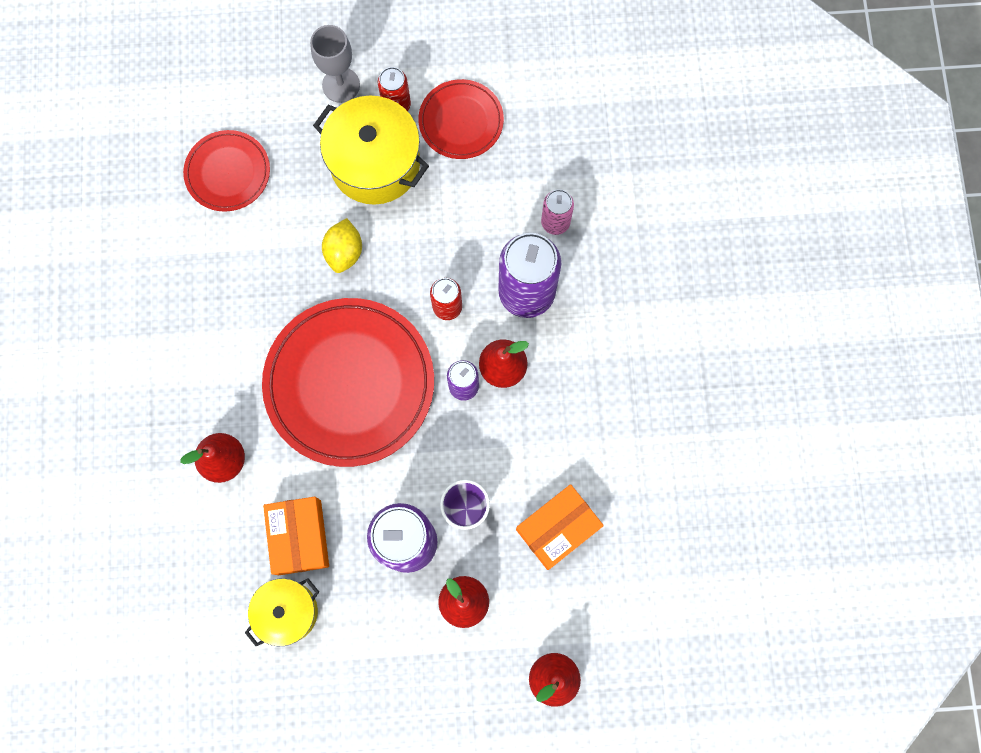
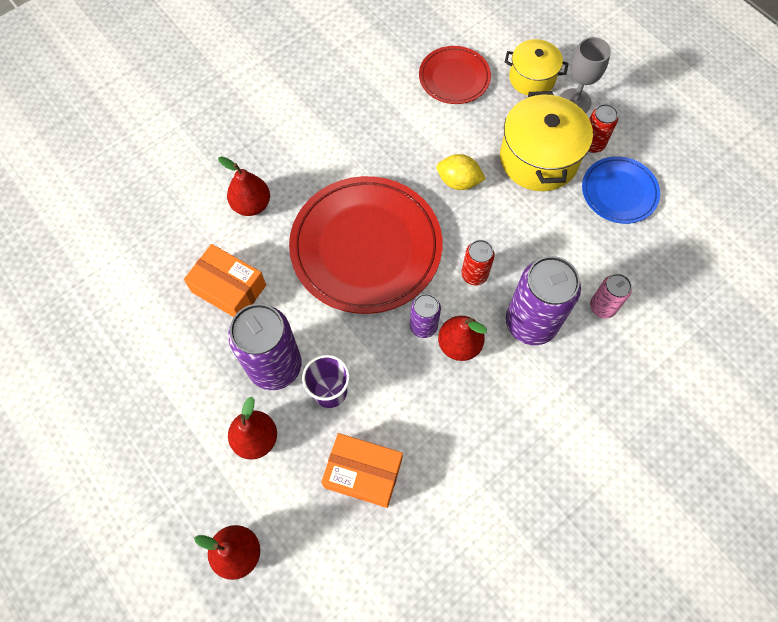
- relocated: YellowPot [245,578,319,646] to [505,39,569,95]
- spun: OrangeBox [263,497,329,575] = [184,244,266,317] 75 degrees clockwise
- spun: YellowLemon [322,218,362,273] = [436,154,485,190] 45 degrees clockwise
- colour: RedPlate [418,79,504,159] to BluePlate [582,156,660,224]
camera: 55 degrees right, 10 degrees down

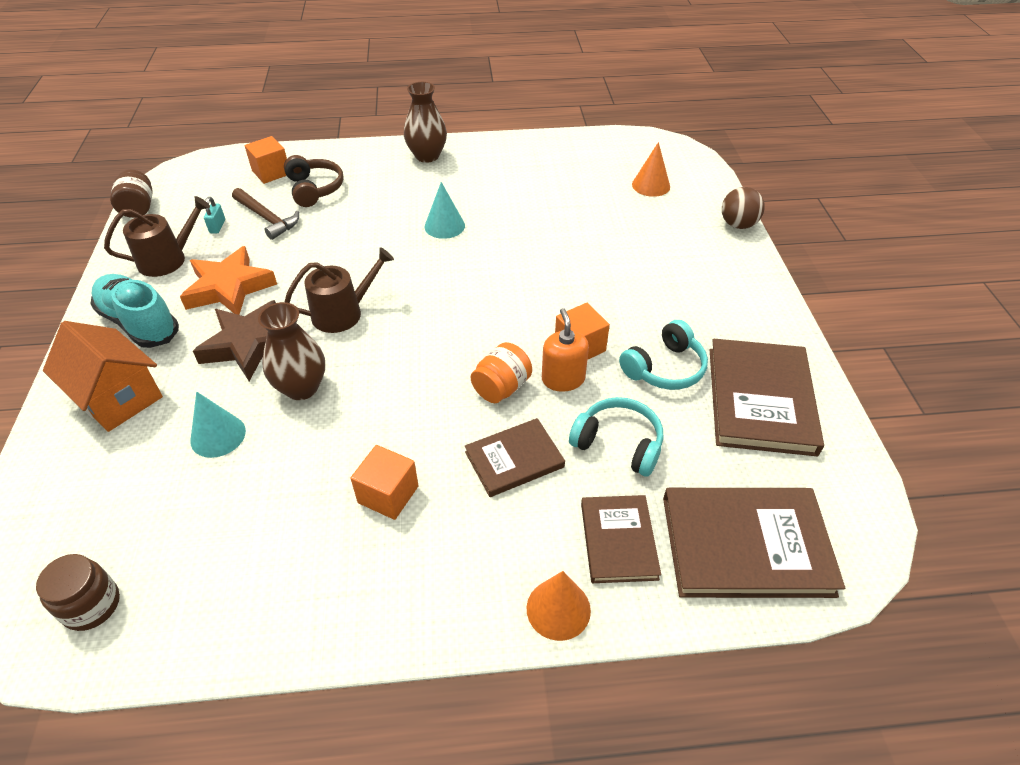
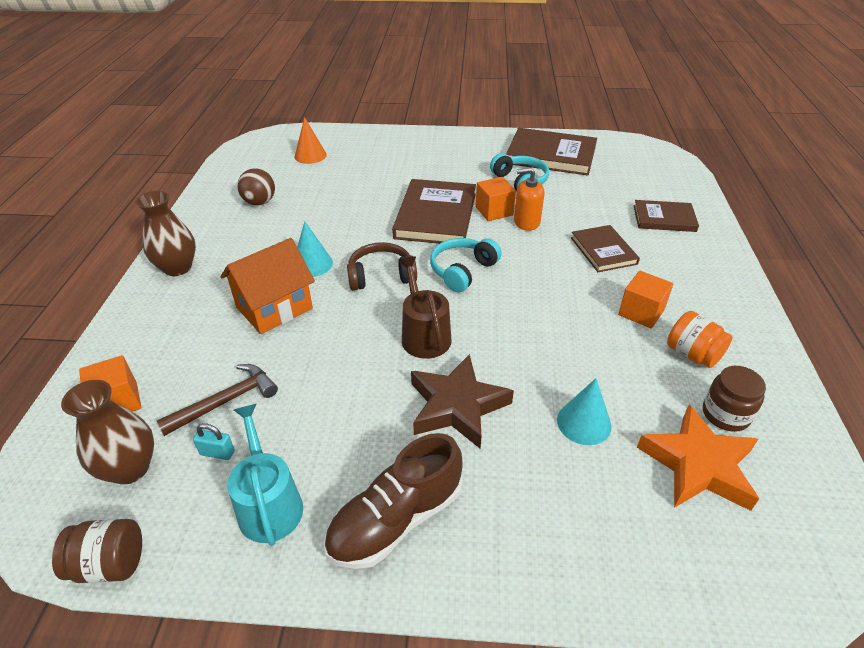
- relocated: BrownJar [36,554,120,631] to [703,366,766,432]
- relocated: OrangeHouse [43,321,163,432] to [220,238,315,334]
- colour: TurquoiseShoe [91,274,179,348] to BrownShoe [324,433,463,569]
- colour: BrownWateringCan [104,196,210,277] to TurquoiseWateringCan [227,404,303,546]
- relocated: OrangeStar [180,246,277,315] to [637,405,759,511]
- relocated: BrownVase [258,302,325,400] to [61,380,154,485]
- relocated: BrownHeadphones [284,155,344,207] to [347,242,417,291]
- relocated: OrangeJar [471,342,532,403] to [667,311,732,368]
- missing: OrangeCone [527,571,591,641]
- relocated: TurquoiseHeadphones [569,397,663,477] to [430,238,501,292]
- relocated: BrownBook [663,488,845,598] to [392,179,476,244]
- relocated: BrownBall [722,187,765,229] to [237,168,275,205]
camera: 80 degrees left, 5 degrees down

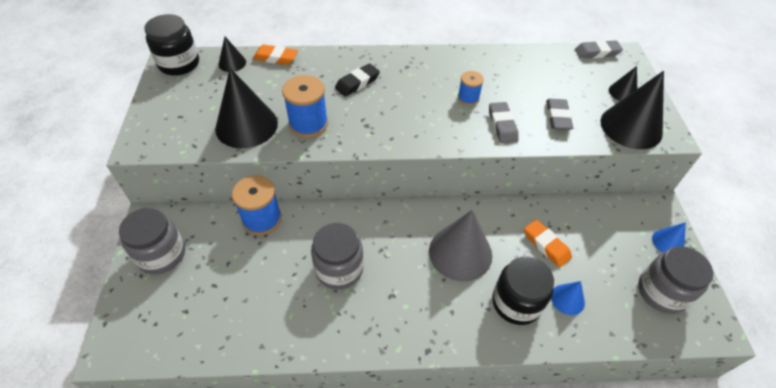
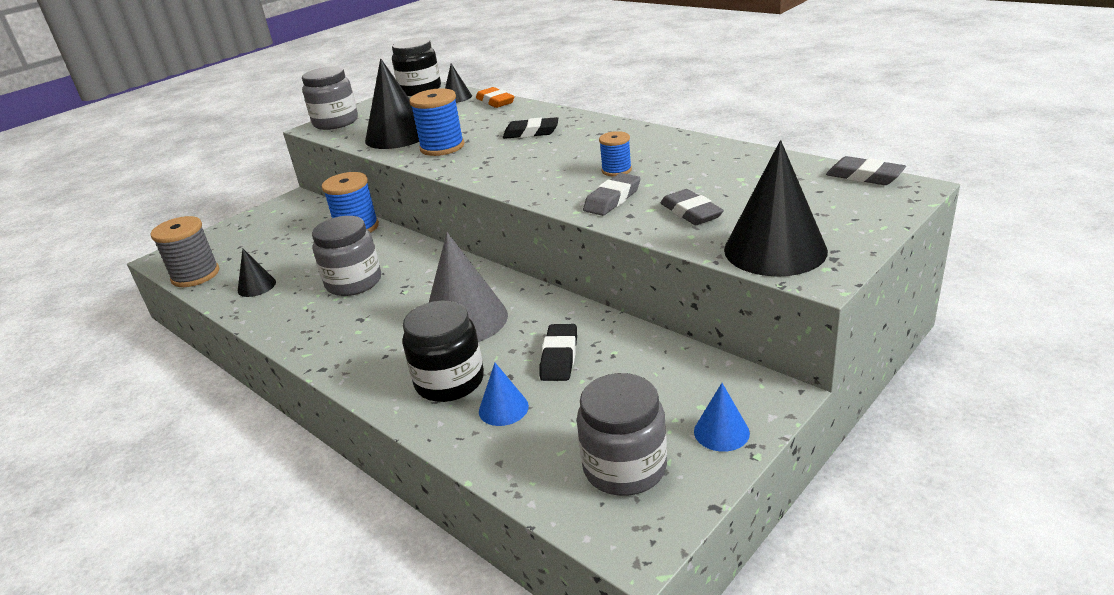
- relocated: GreyJar [119,208,185,274] to [302,66,358,130]
- colour: OrangeEraser [524,220,572,267] to BlackEraser [540,324,577,381]
- spun: GreyEraser [546,99,573,130] = [661,189,724,225] 75 degrees counterclockwise
- relocated: BlackCone [609,66,637,101] to [238,249,276,297]
- appeared: GreySpool [150,216,219,287]
camera: 50 degrees right, 20 degrees down

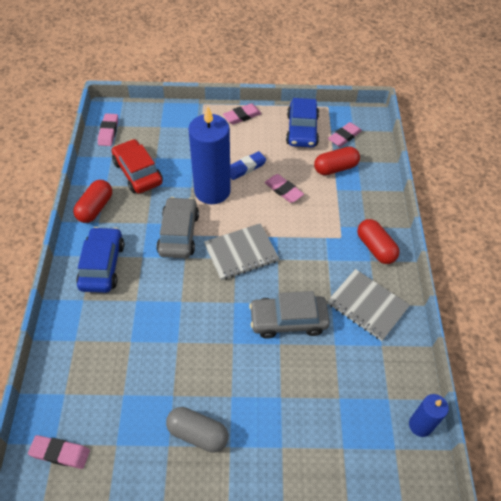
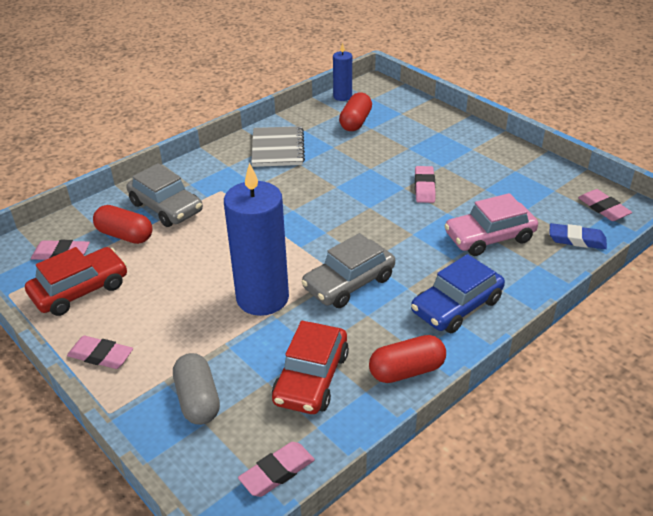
- relocated: GreyCapsule [166,407,229,453] to [173,353,220,425]
- missing: GreyNotebook [204,223,279,280]
- relocated: BlueEraser [230,151,266,180] to [549,223,607,249]
- relocated: GreyCar [249,291,330,339] to [127,163,203,227]
- relocated: PinkEraser [265,174,304,203] to [415,166,436,203]
- colour: BlueCar [286,98,319,148] to RedCar [25,247,127,316]
- relocated: RedCapsule [357,219,400,264] to [339,93,372,131]
- appeared: PinkCar [444,193,538,256]
camera: 130 degrees left, 15 degrees down

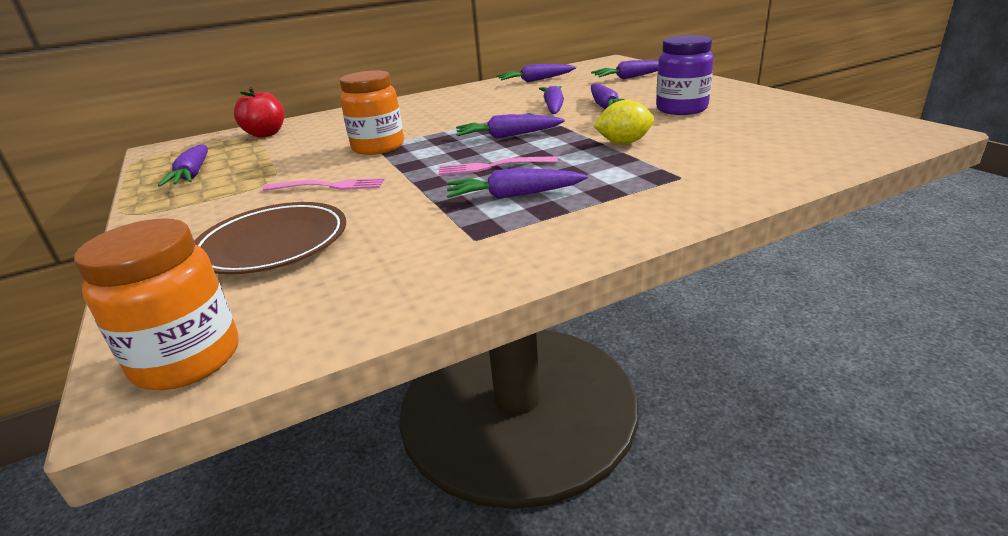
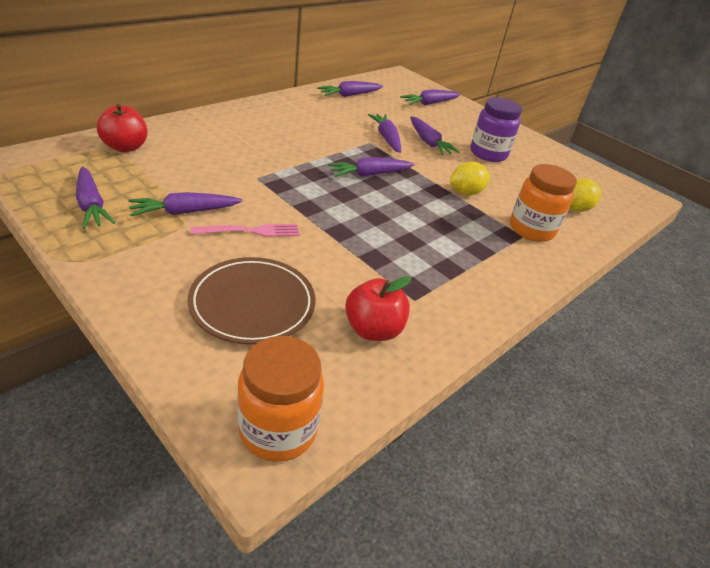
- relocated: OrangeJar [340,70,404,155] to [510,164,577,242]
- missing: PinkFork [439,156,558,175]
- relocated: PurpleCarrot [447,168,588,199] to [128,192,243,216]
- appeared: RedApple [345,276,411,341]
- appeared: YellowLemon [569,178,601,212]
camera: 25 degrees left, 10 degrees up

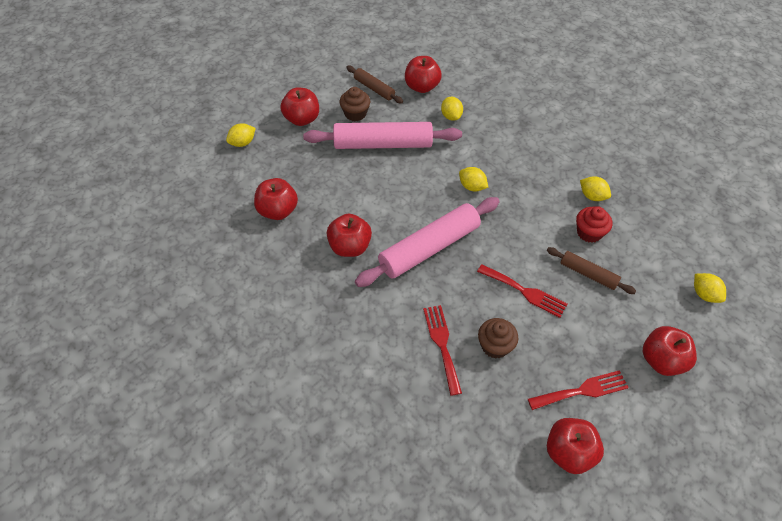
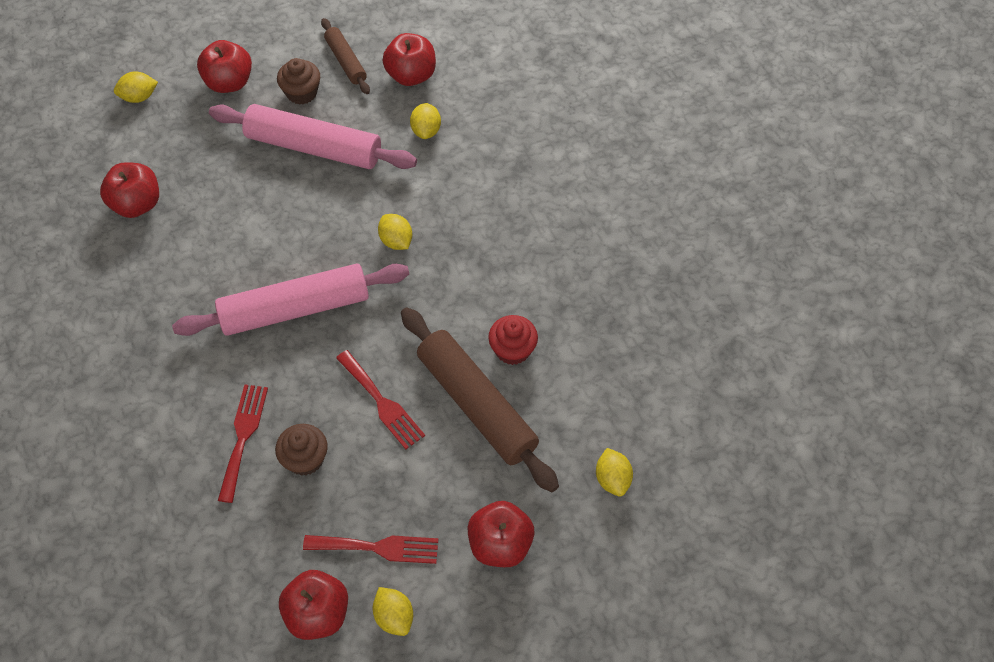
- missing: RedApple [327,214,372,257]
- size: BrownRollingPin [547,247,636,294] = [401,307,559,492] x1.92
- relocated: YellowLemon [580,176,611,201] to [373,587,413,636]
camera: 20 degrees right, 5 degrees up

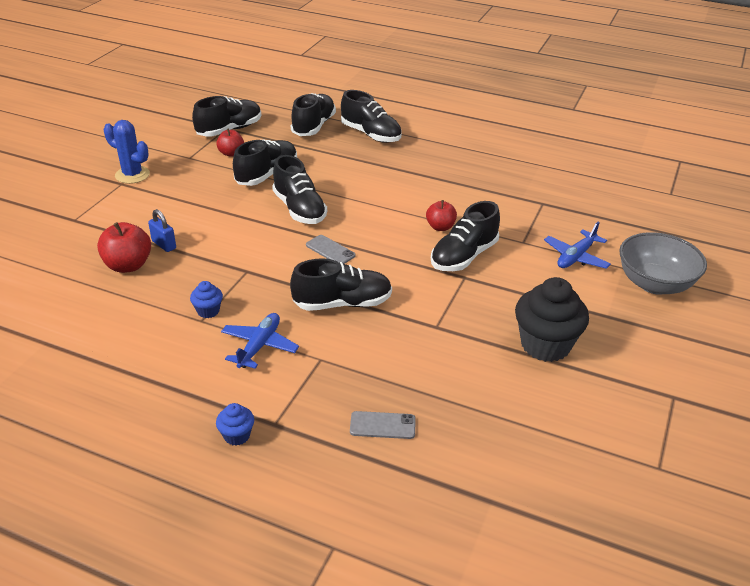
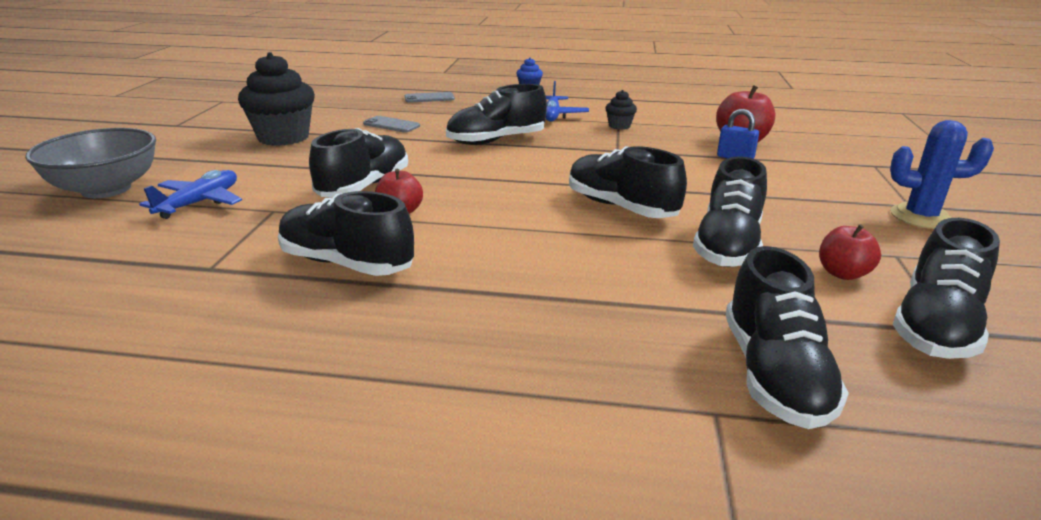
- colour: BlueCupcake [190,281,223,318] to BlackCupcake [605,90,637,130]
- relocated: GreyPhone [306,235,356,264] to [363,116,420,133]
- relocated: BlackShoe [341,90,402,143] to [278,191,414,276]
camera: 165 degrees right, 10 degrees down

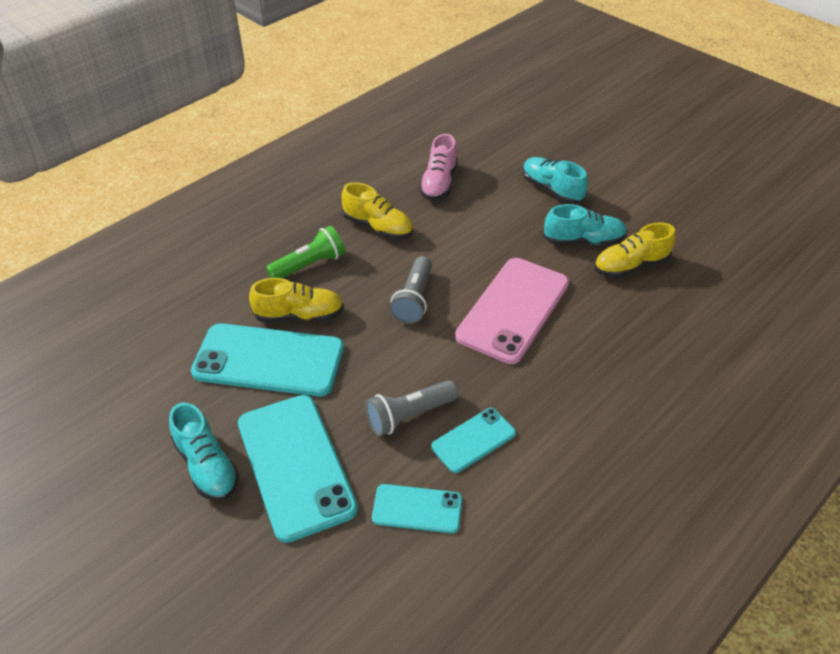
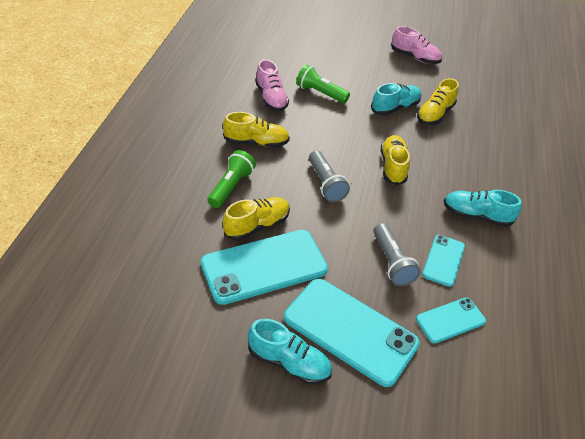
- spun: GreyFlashlight [365,380,458,436] = [374,223,421,286] 45 degrees counterclockwise
- exchanged: PinkPhone [455,258,569,364] to YellowShoe [381,135,410,185]
- relocated: TurquoiseShoe [523,157,588,204] to [444,190,522,227]
- appeared: GreenFlashlight [296,65,350,103]
- appeared: PinkShoe [391,26,442,64]
camera: 35 degrees left, 0 degrees up

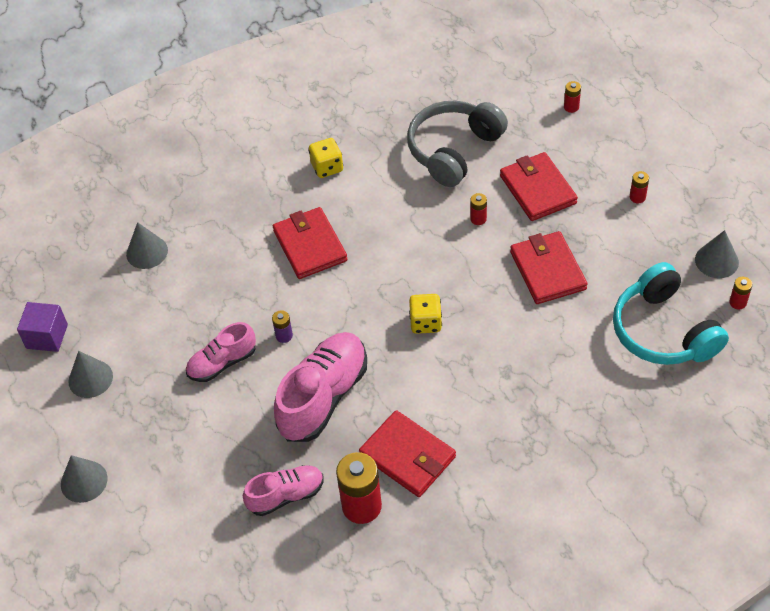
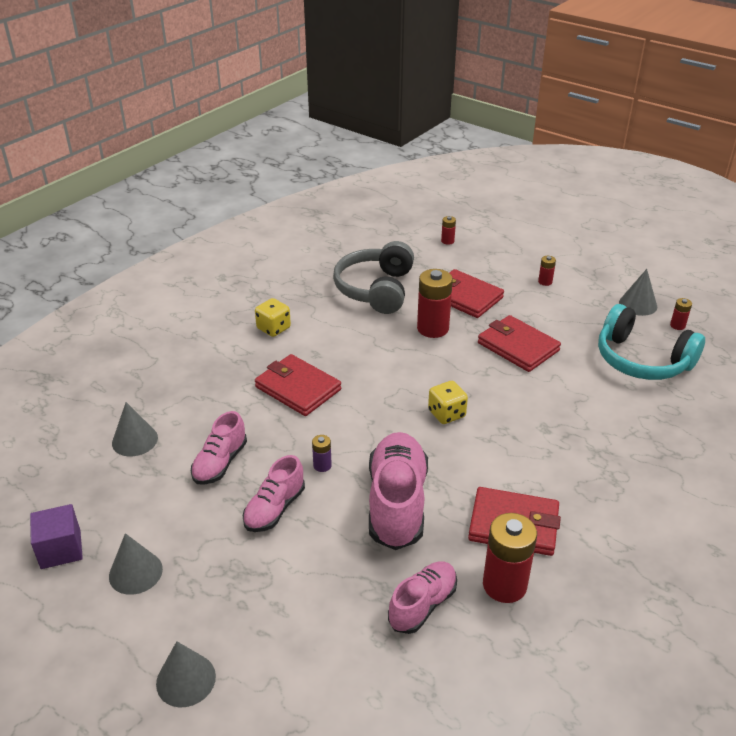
- size: RedBattery [470,193,487,225] = [417,269,453,338] x2.12
- appeared: PinkShoe [191,411,247,485]
camera: 30 degrees left, 15 degrees down

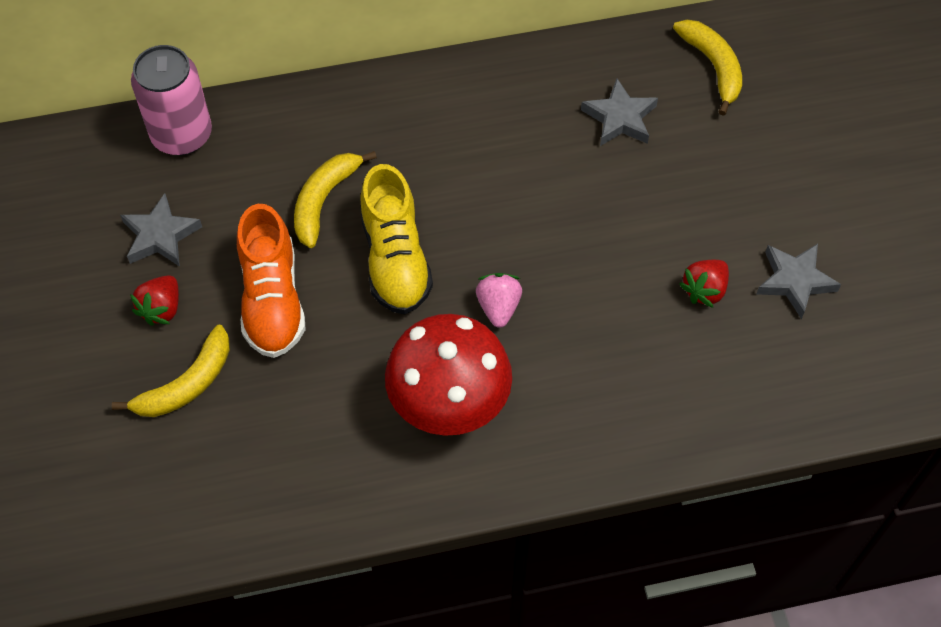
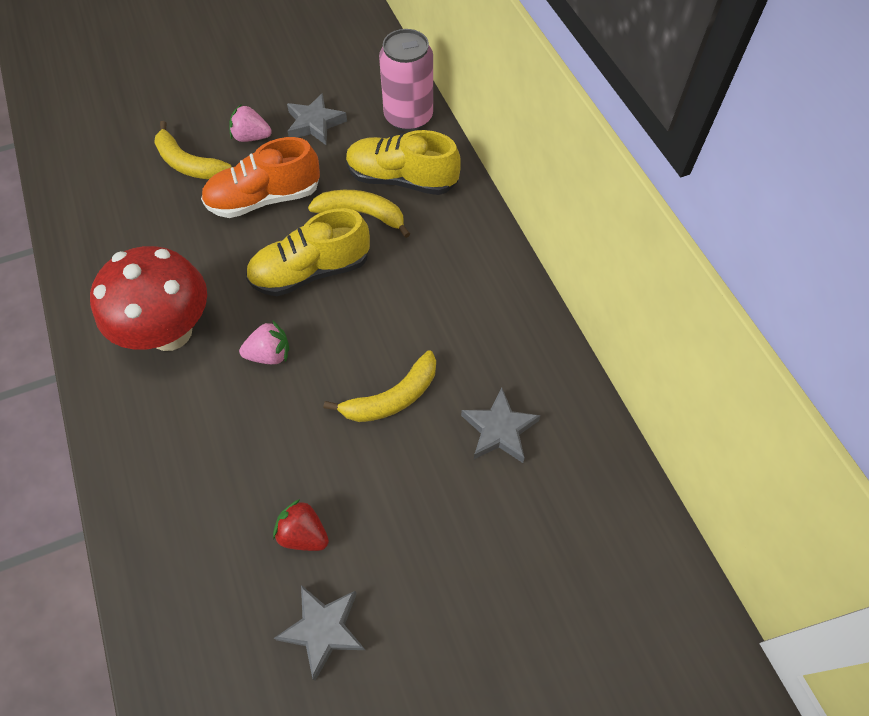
- colour: RedStrawberry [130,275,179,326] to PinkStrawberry [229,104,272,142]
- relocated: YellowBanana [673,20,742,116] to [324,350,436,422]
- appeared: YellowShoe [346,130,461,195]
camera: 80 degrees right, 0 degrees up

